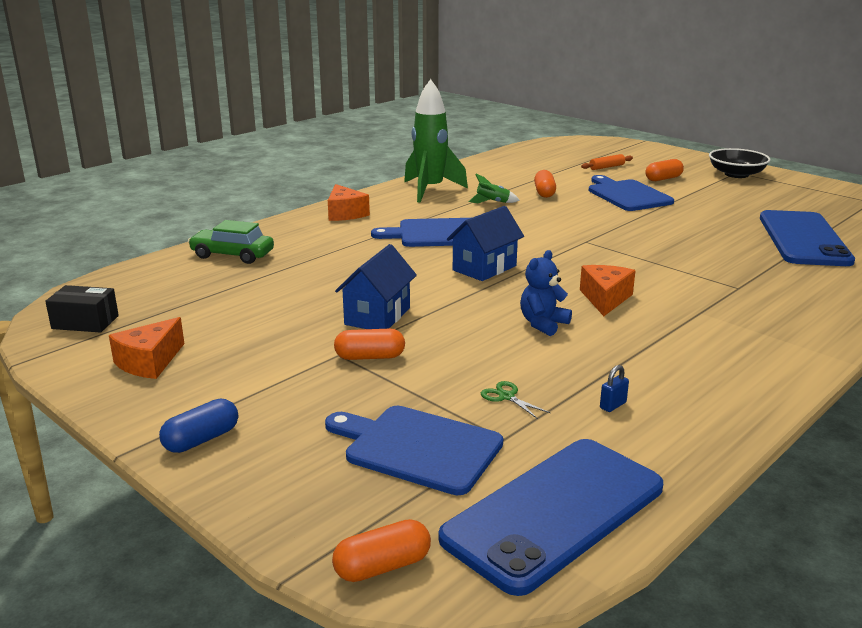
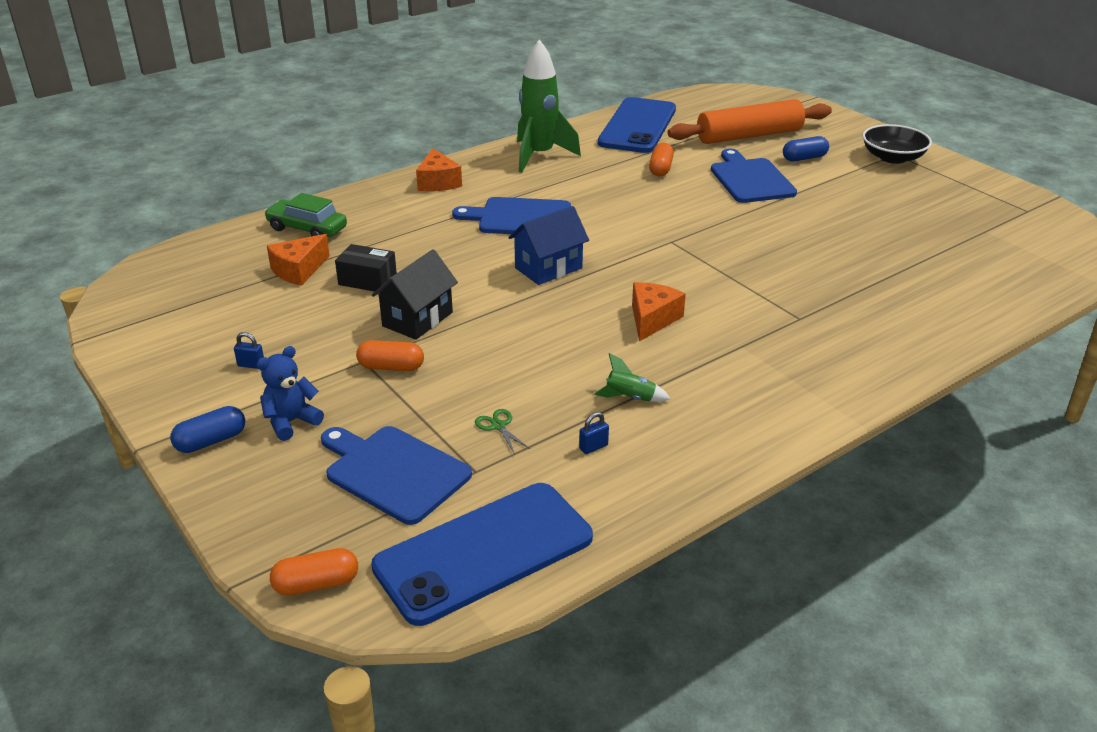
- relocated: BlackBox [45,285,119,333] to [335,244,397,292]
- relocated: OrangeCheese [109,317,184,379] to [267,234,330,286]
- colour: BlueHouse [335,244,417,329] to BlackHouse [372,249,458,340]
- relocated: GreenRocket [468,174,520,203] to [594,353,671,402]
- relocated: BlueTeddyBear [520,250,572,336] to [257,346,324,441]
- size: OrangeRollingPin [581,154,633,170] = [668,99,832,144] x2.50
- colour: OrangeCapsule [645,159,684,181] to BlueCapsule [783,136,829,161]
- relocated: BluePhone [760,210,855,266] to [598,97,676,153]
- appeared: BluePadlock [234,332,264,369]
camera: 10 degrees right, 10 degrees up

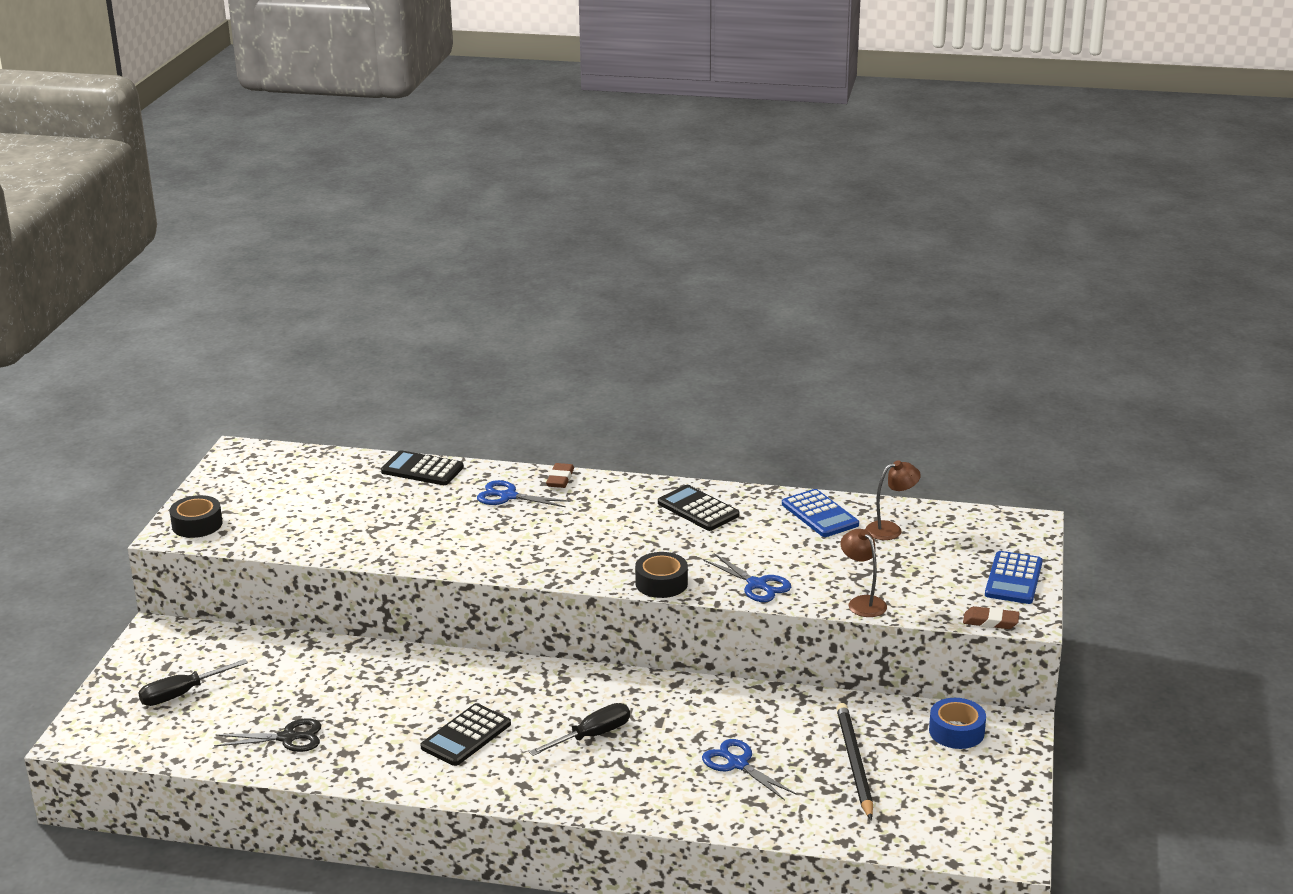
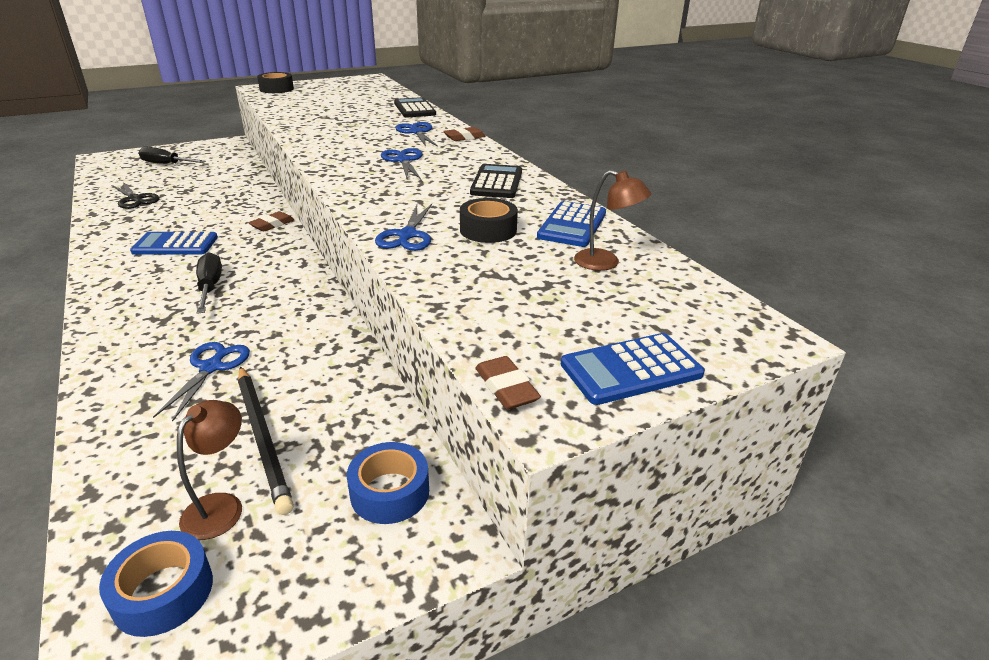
- colour: BlackCalculator [421,703,511,766] to BlueCalculator [130,232,218,255]
- spun: BlackScrewdriver [529,703,630,756] = [196,252,222,314] 120 degrees counterclockwise
- relocated: BlackTape [635,552,688,598] to [460,198,518,243]
- spun: BlackPencil [836,703,873,820] = [238,367,294,515] 105 degrees clockwise
- relocated: BrownLamp [840,529,887,617] to [177,400,242,540]
- appeared: BlueTape [99,531,213,637]
- appeared: BrownEraser [248,211,294,231]
- appeared: BlueScissors [381,148,423,179]
camera: 50 degrees right, 5 degrees up

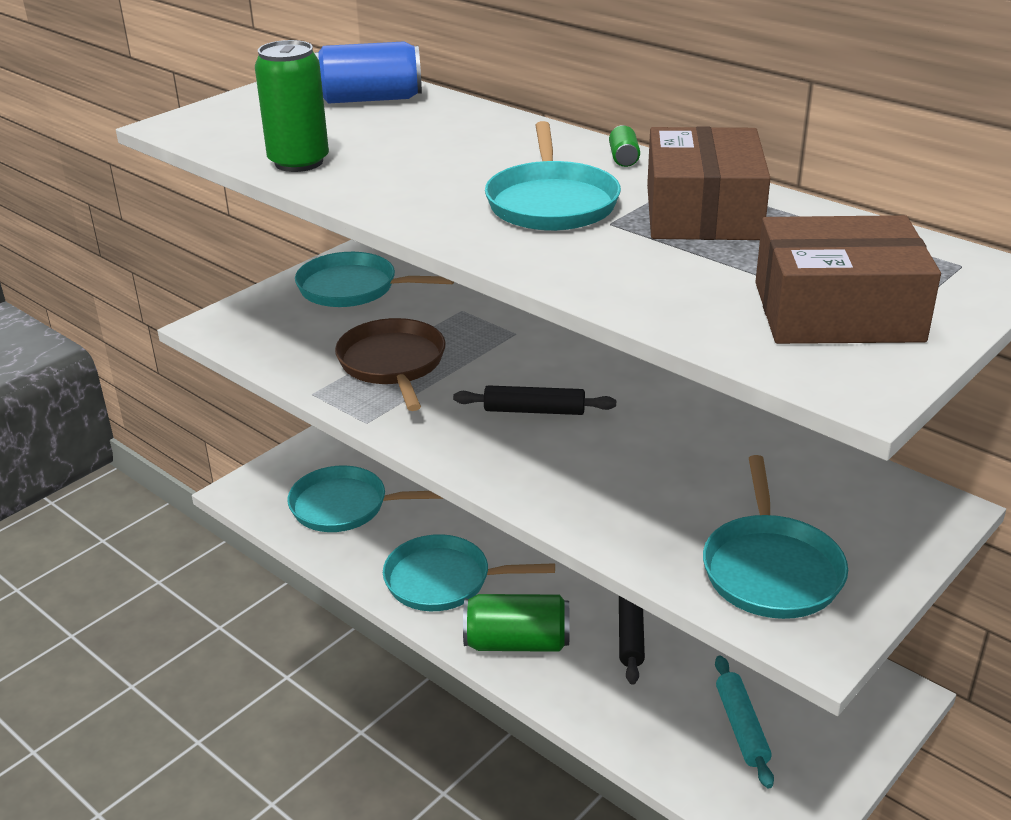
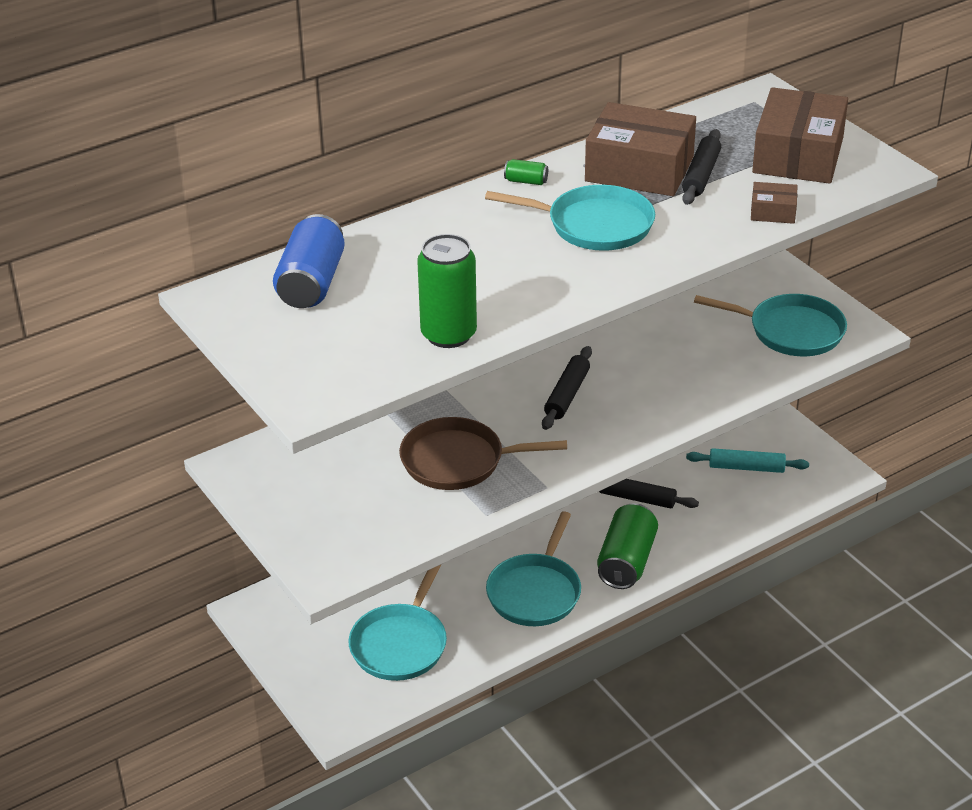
- missing: TurquoisePan [295,252,454,307]
- appeared: BlackRollingPin [682,129,721,205]
- appeared: BrownBox [751,182,798,224]
camera: 75 degrees left, 5 degrees up

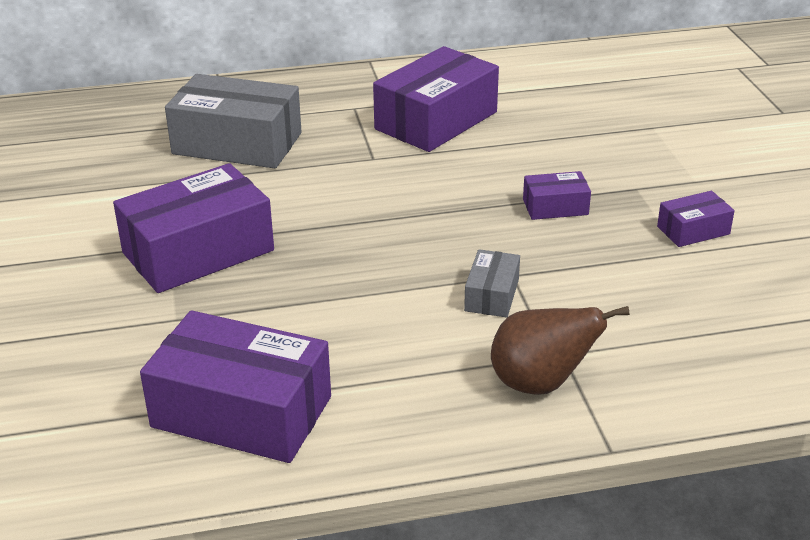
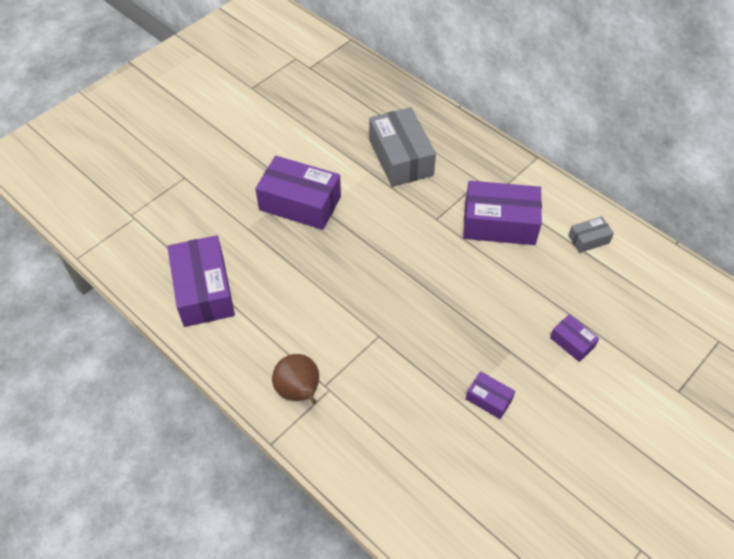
- relocated: GreyBox [464,249,520,317] to [568,216,614,253]
- relocated: PurpleBox [523,171,591,220] to [550,314,599,362]
camera: 55 degrees right, 20 degrees up

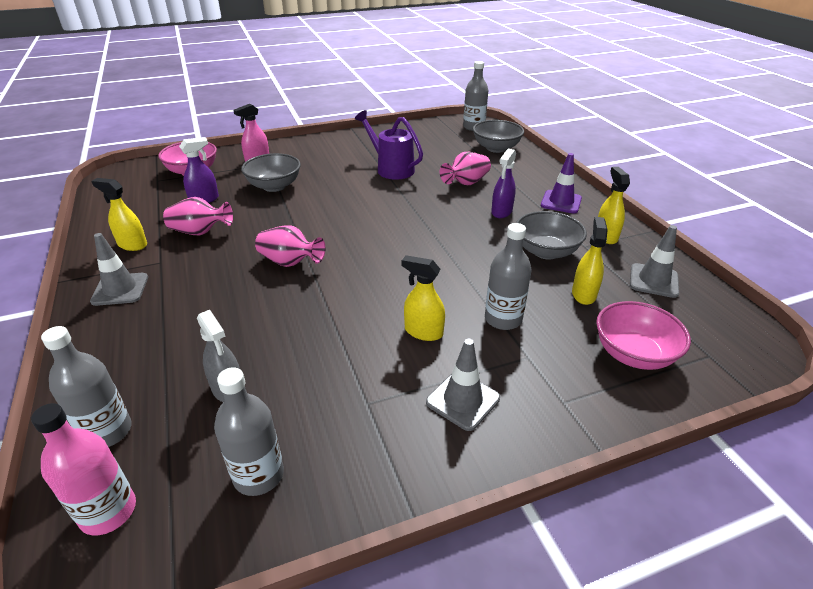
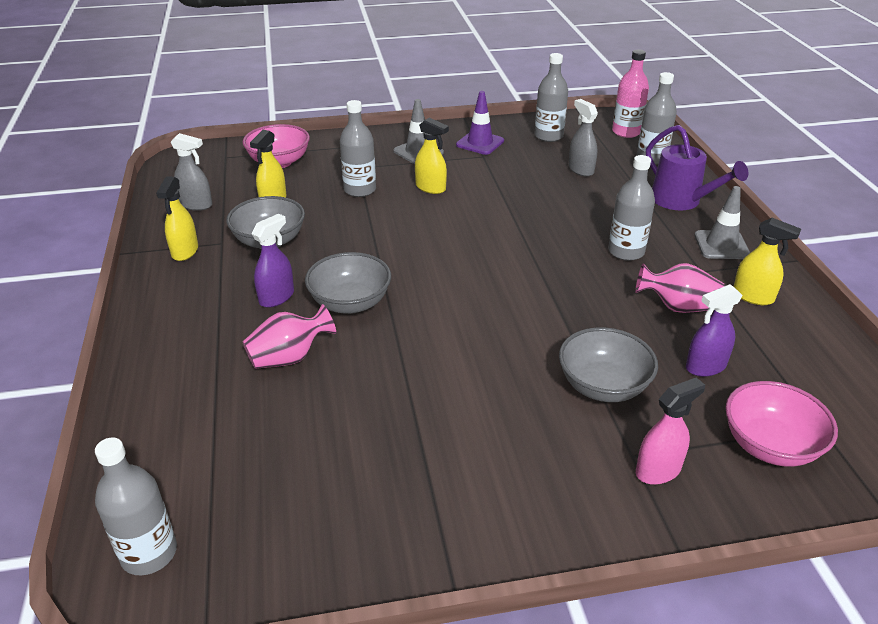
- missing: PinkVase [255,225,325,267]
- relocated: PurpleWateringCan [355,110,423,180] to [646,125,748,210]
- relocated: GreyBowl [473,120,524,153] to [305,252,391,314]
- relocated: PurpleTrafficCone [541,153,582,214] to [456,91,504,155]
- exchanged: GreyTrafficCone [630,225,679,298] to GreySprayBottle [170,133,212,211]
- appeared: GreyBottle [608,155,655,261]
camera: 170 degrees left, 0 degrees up

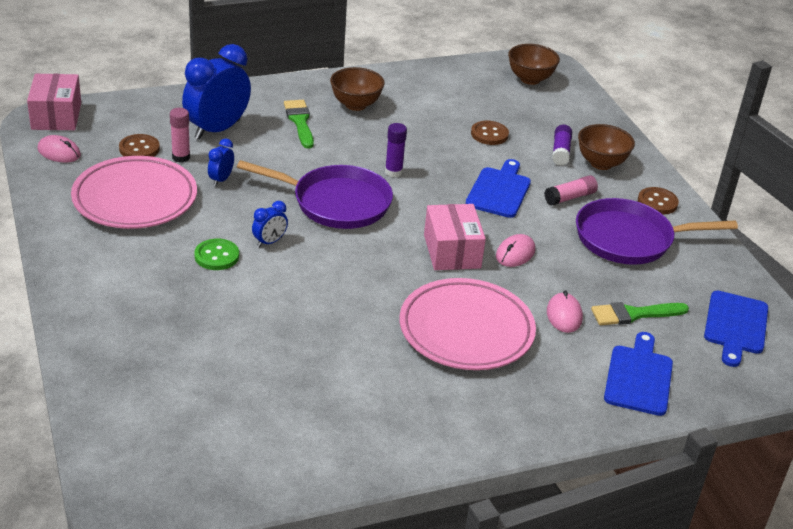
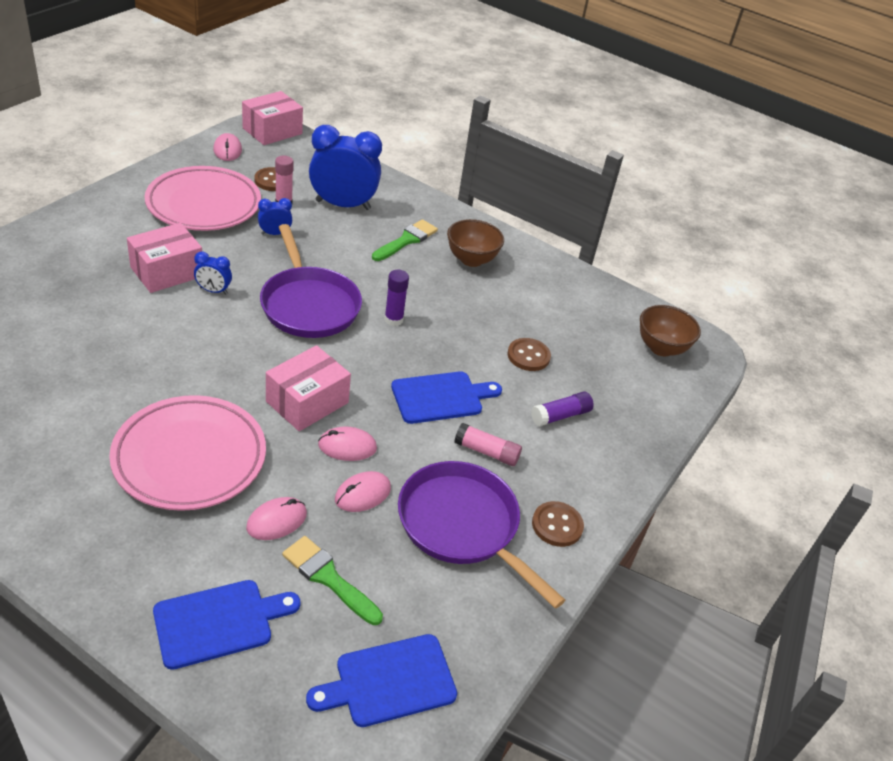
- exchanged: GreenButton [194,239,239,270] to PinkBox [127,223,202,293]
- missing: BrownBowl [578,124,635,170]
- appeared: PinkMouse [335,471,391,512]
camera: 50 degrees right, 5 degrees up

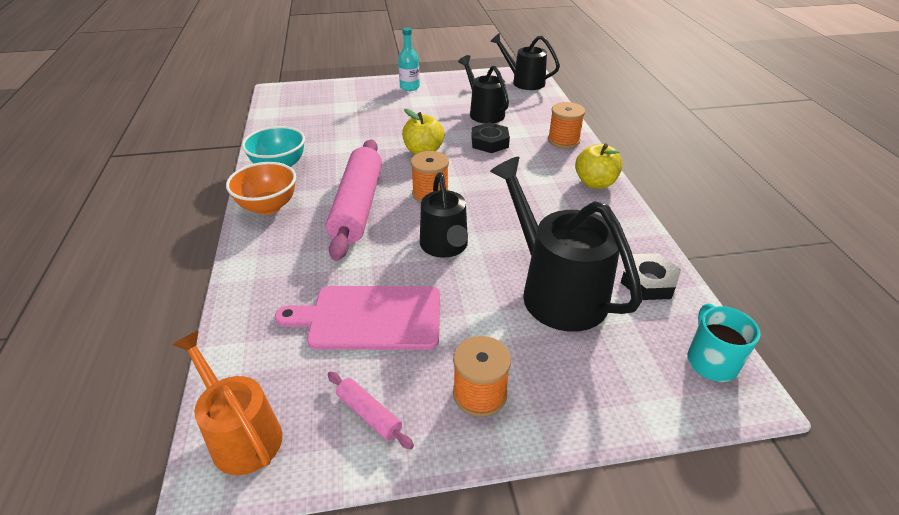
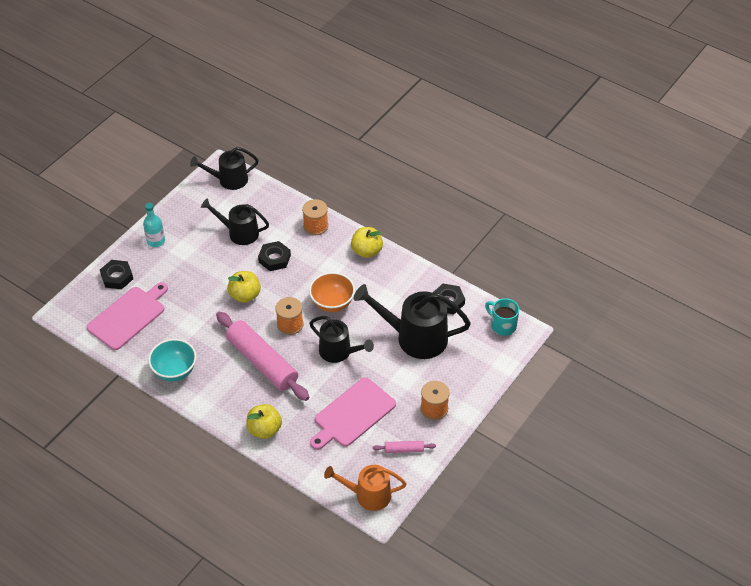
- relocated: OrangeBowl [226,162,296,215] to [309,272,355,312]
- appeared: PinkCuttingBoard [87,282,168,350]
- appeared: BlackNut [100,260,133,289]
- appeared: YellowApple [246,404,282,439]
camera: 45 degrees left, 10 degrees up

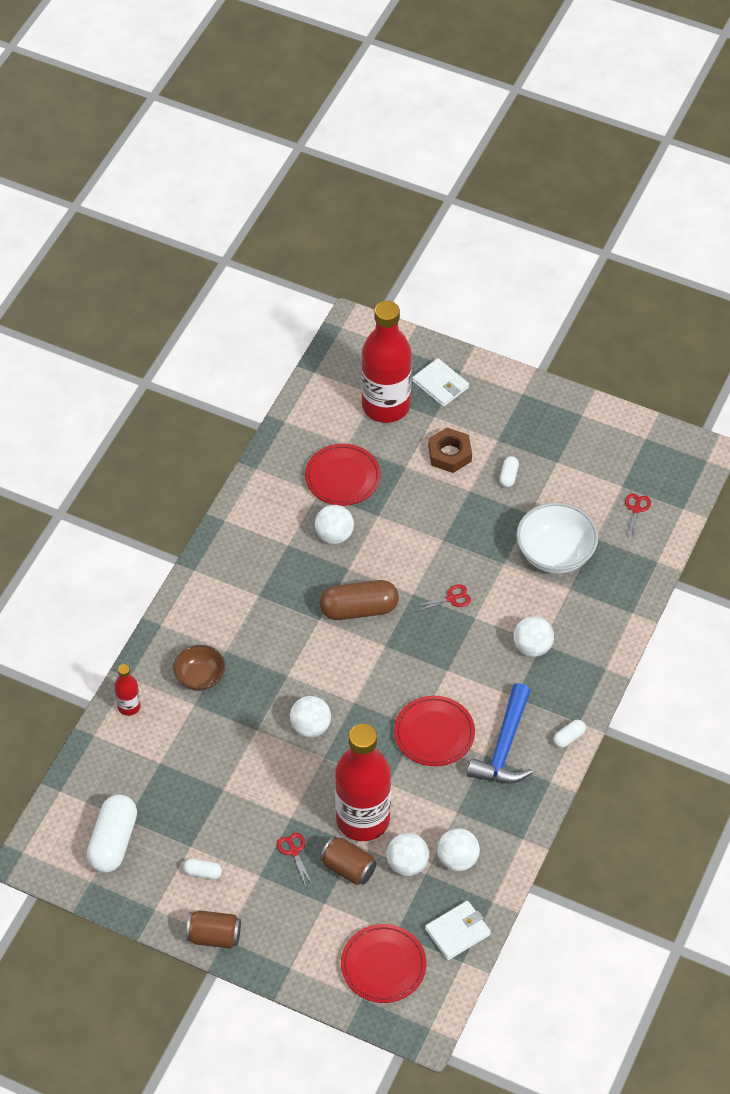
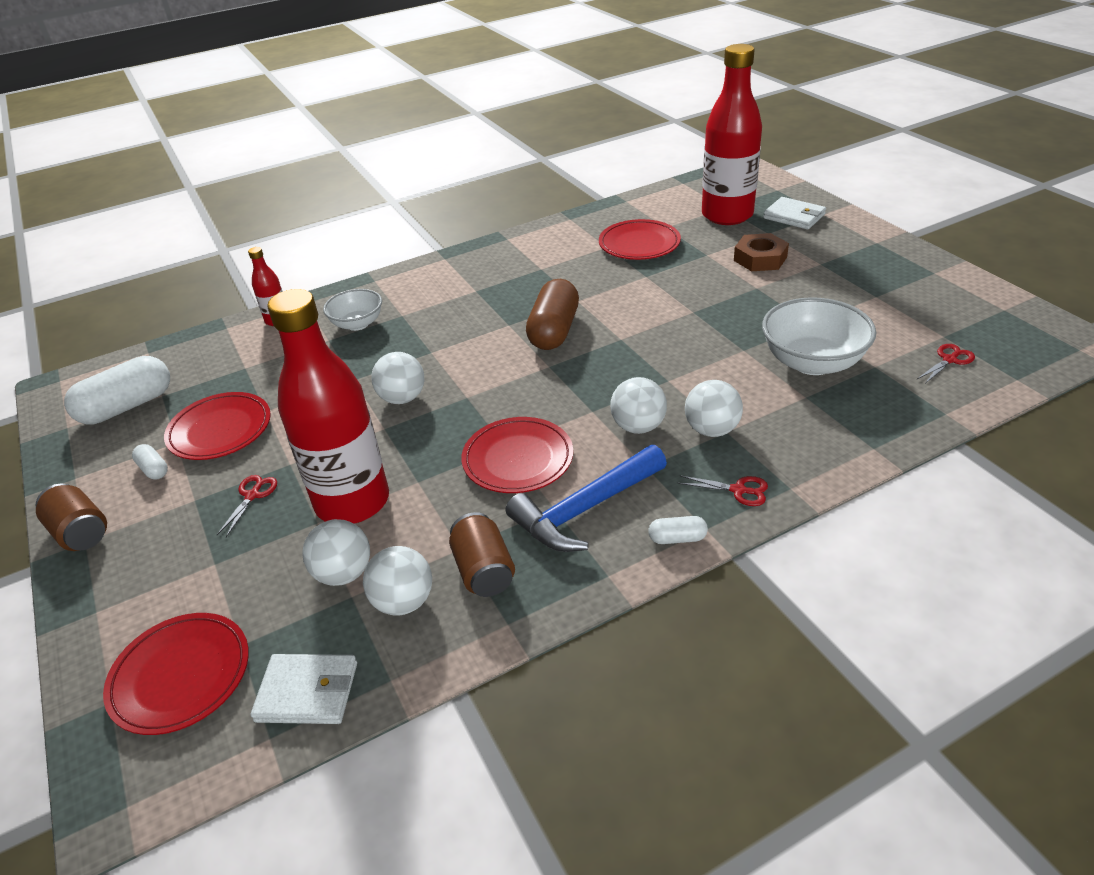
- colour: BrownBowl [173,645,225,691] to WhiteBowl [323,289,382,331]
- relocated: WhiteBall [315,505,354,544] to [610,377,667,434]
- spun: BrownCapsule [320,580,399,620] = [526,279,579,350] 75 degrees clockwise
- relocated: BrownCan [320,836,376,885] to [449,512,515,597]
- spun: WhiteWallet [412,358,469,407] = [763,197,826,230] 45 degrees counterclockwise
- relocated: RedScissors [415,584,471,612] to [678,475,768,506]
- missing: WhiteCapsule [500,456,519,487]
- appeared: RedPlate [164,392,271,460]
camera: 40 degrees right, 15 degrees down

